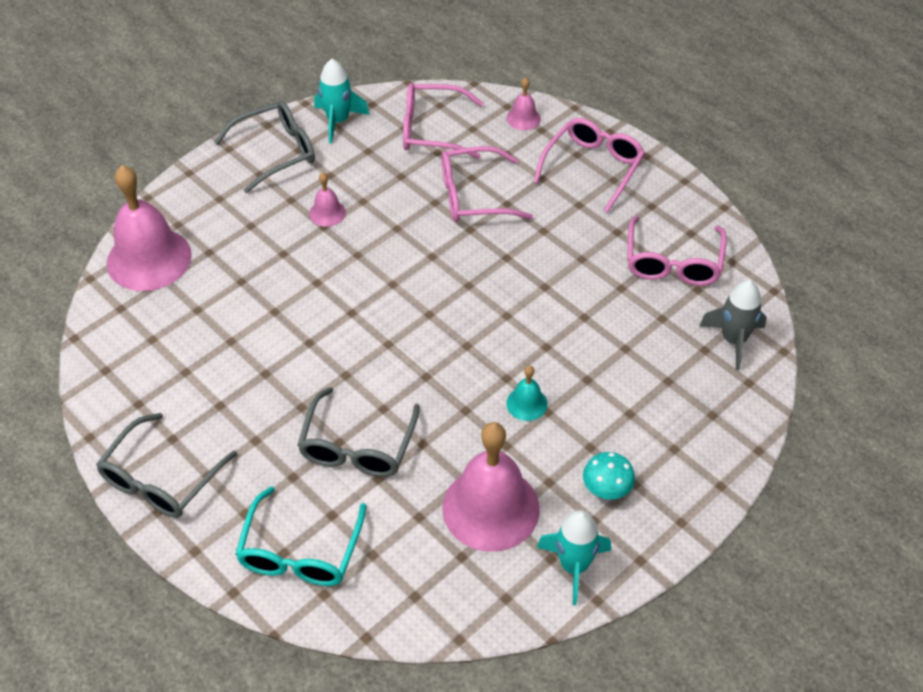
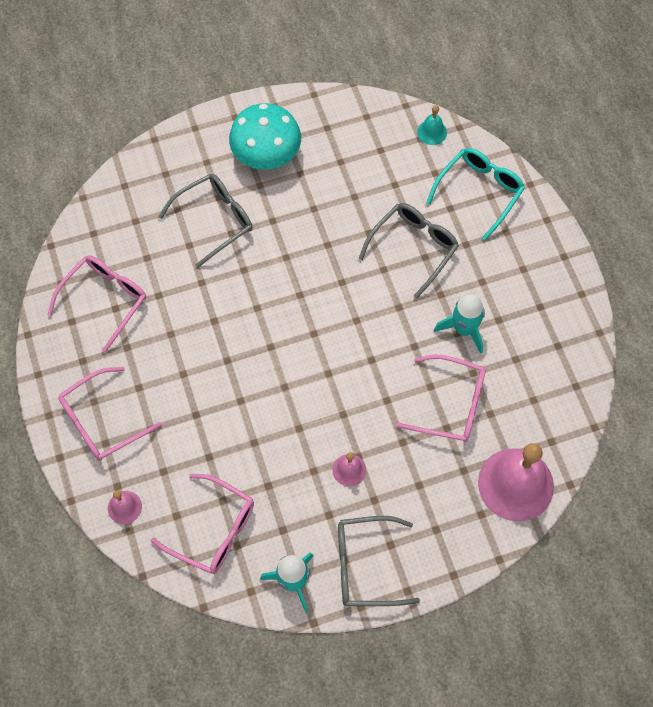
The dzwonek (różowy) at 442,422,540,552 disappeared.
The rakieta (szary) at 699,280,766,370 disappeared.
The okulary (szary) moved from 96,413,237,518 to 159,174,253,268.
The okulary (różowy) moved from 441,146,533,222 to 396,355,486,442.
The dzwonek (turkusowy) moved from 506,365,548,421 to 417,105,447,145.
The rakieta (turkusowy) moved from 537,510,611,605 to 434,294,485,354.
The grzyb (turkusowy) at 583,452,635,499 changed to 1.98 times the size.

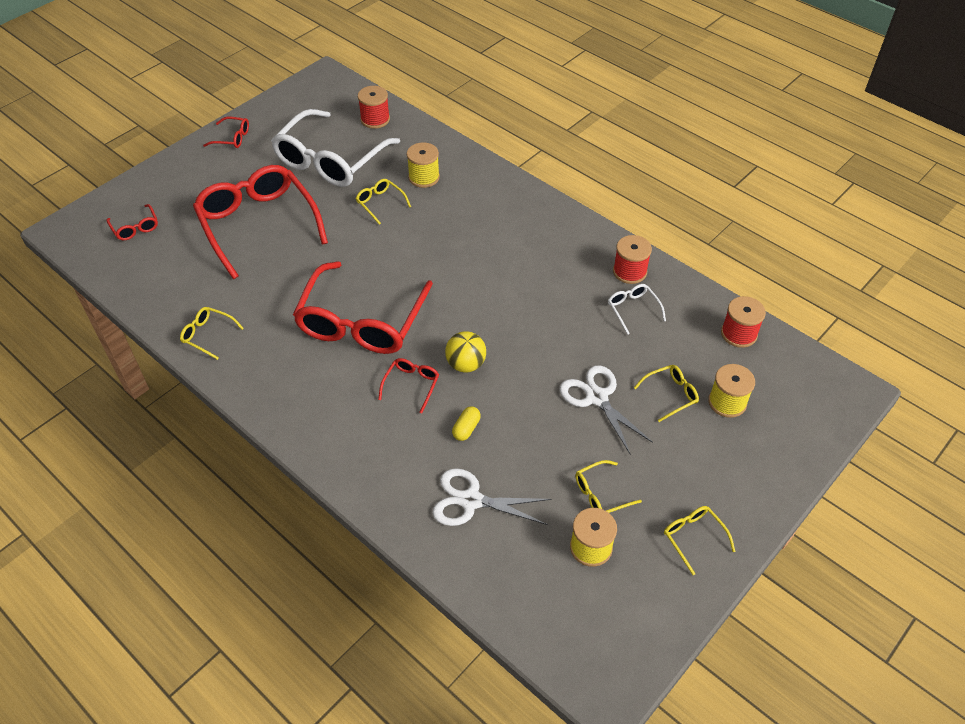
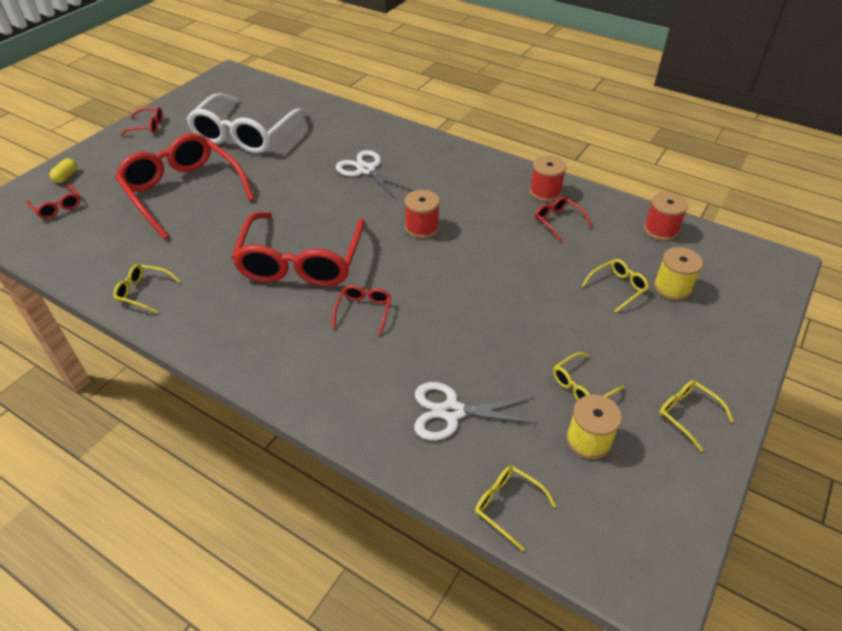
The szpulka (żółty) at 407,142,440,188 disappeared.
The piłka (żółty) at 445,331,486,372 disappeared.
The okulary (żółty) moved from 356,179,411,225 to 475,466,557,551.
The szpulka (czerwony) moved from 358,86,390,129 to 405,190,440,238.
The kapsułka (żółty) moved from 452,407,481,441 to 50,158,77,183.
The nożyczki (biały) moved from 560,365,653,454 to 336,150,413,200.
The okulary (biały) at 608,284,666,335 became the okulary (czerwony) at 535,197,592,243.

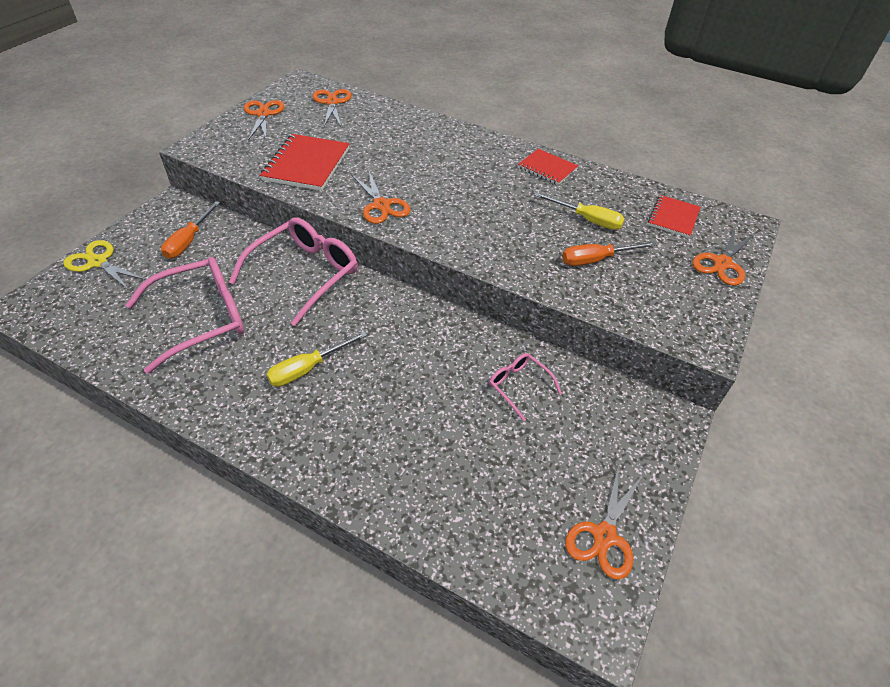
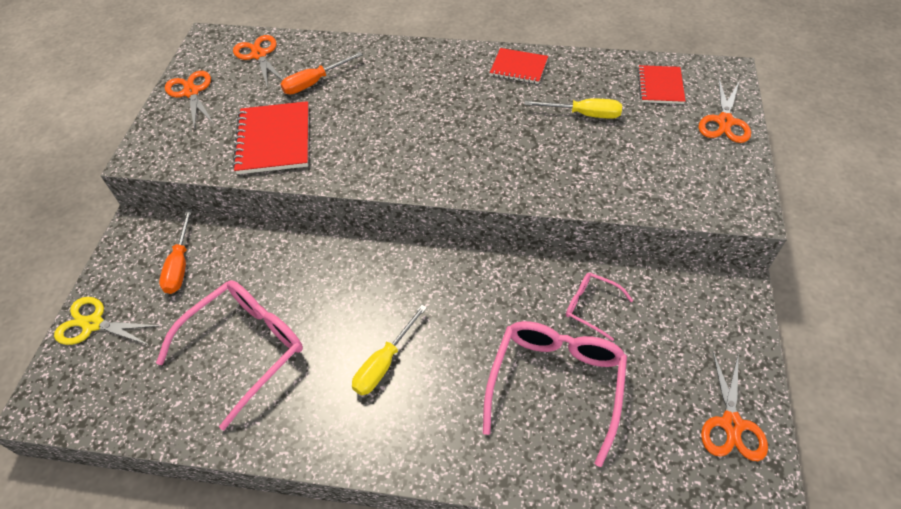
The nożyczki (pomarańczowy) at 351,169,411,224 disappeared.
The okulary (różowy) moved from 229,217,358,326 to 483,321,627,467.
The śrubokręt (pomarańczowy) moved from 562,241,657,266 to 280,52,363,94.

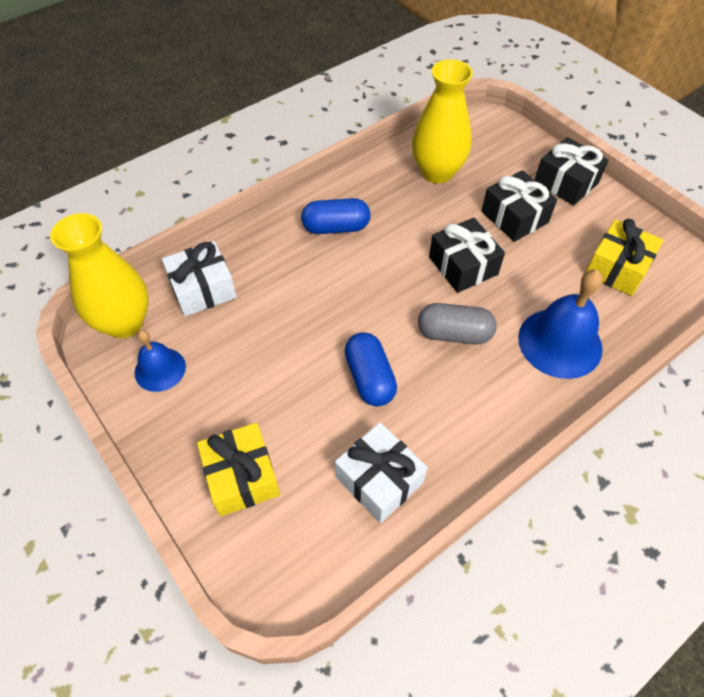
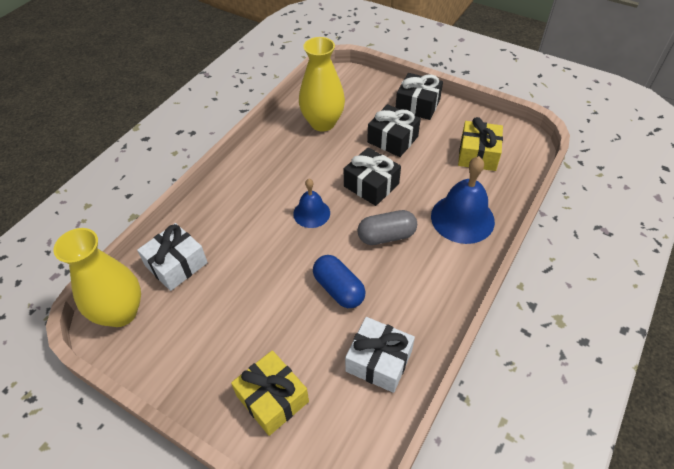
The kapsułka (niebieski) at 301,198,370,234 disappeared.
The dzwonek (niebieski) moved from 135,330,186,392 to 293,179,330,228.

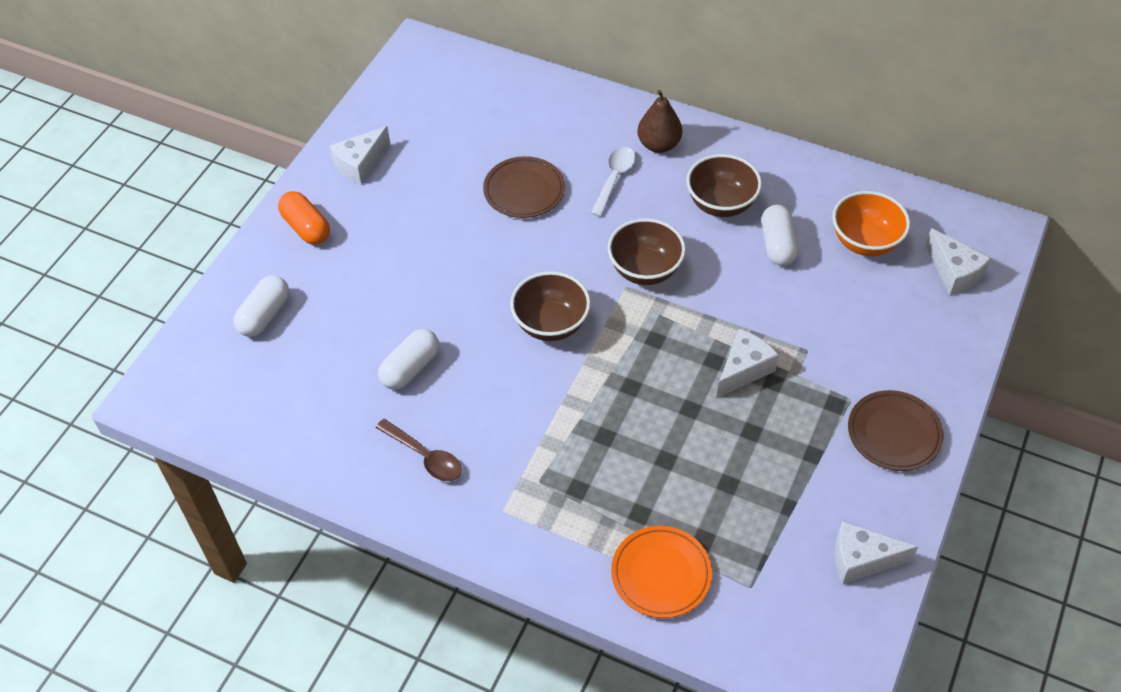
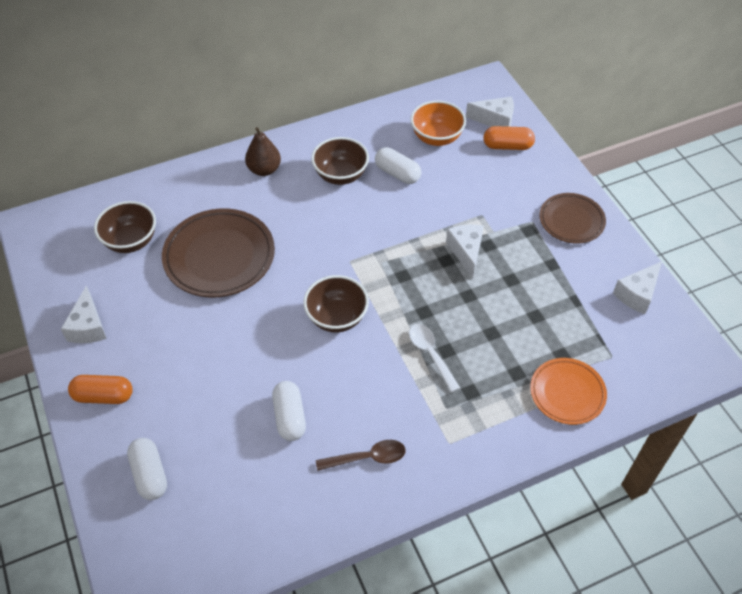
The kapsułka (pomarańczowy) at 483,126,535,150 appeared.
The łyżka (biały) moved from 591,147,636,217 to 409,324,460,393.
The miska (brązowy) moved from 608,218,686,285 to 94,201,156,253.
The talerz (brązowy) at 483,156,565,218 changed to 1.65 times the size.

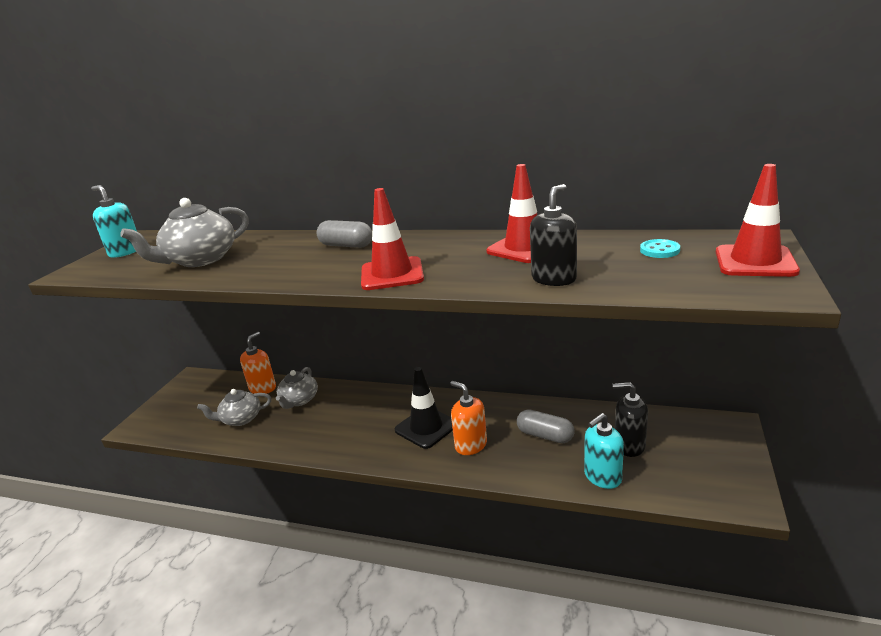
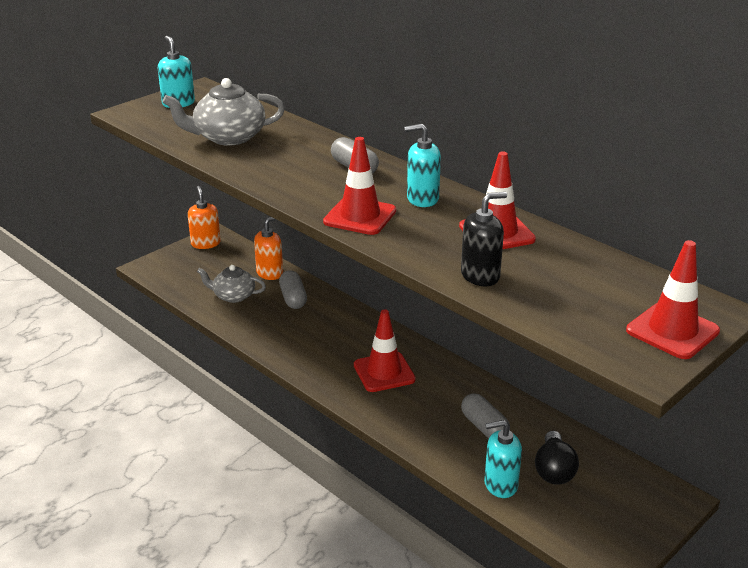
The guzik (turkusowy) at 640,239,680,258 disappeared.
The dozownik mydła (turkusowy) at 404,124,441,207 appeared.
The dozownik mydła (pomarańczowy) moved from 450,381,487,455 to 188,186,221,249.
The imbryk (szary) at 276,367,318,409 was replaced by the kapsułka (szary) at 279,270,307,309.
The dozownik mydła (czarny) at 613,382,648,457 was replaced by the żarówka (czarny) at 535,430,579,485.
The pachołek (czarny) at 395,367,453,449 became the pachołek (czerwony) at 354,309,416,392.

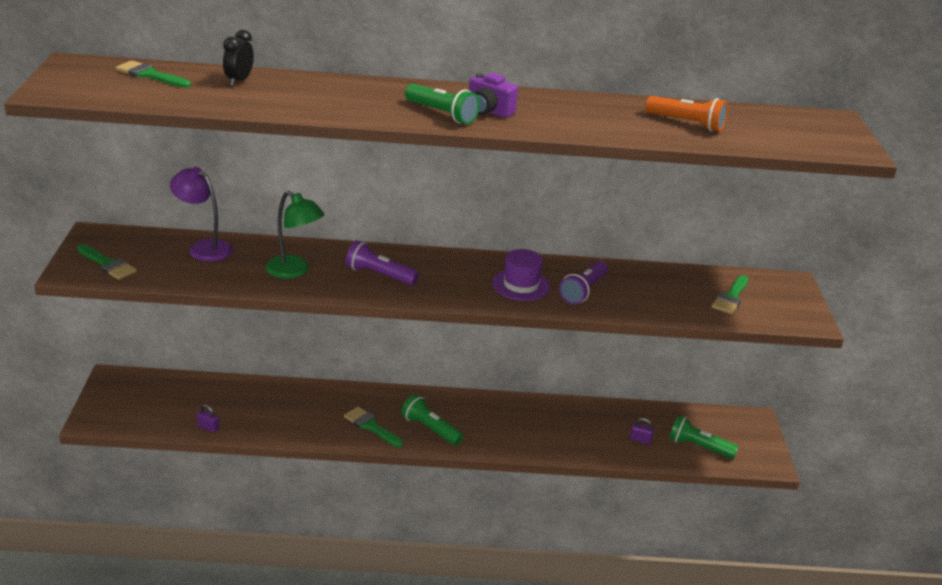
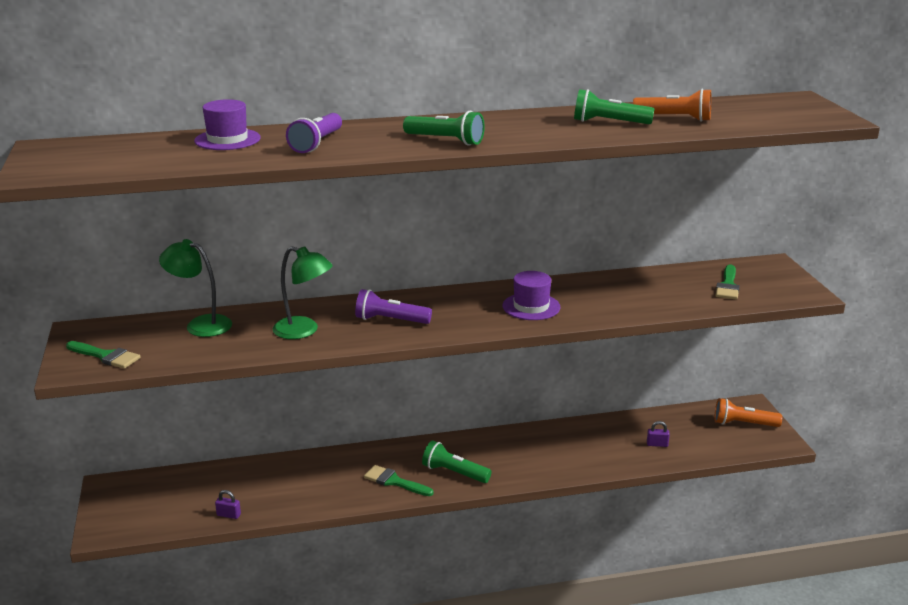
The pędzel (zielony) at 116,60,191,88 disappeared.
The aparat fotograficzny (fioletowy) at 469,73,518,118 disappeared.
The latarka (pomarańczowy) at 714,398,782,427 appeared.
The latarka (fioletowy) moved from 559,261,608,305 to 286,113,342,153.
The latarka (zielony) moved from 669,415,738,459 to 574,89,654,124.
The budzik (czarny) at 223,30,254,86 was replaced by the kapelusz (fioletowy) at 194,99,260,150.
The lampka (fioletowy) at 170,167,233,262 became the lampka (zielony) at 159,239,232,337.

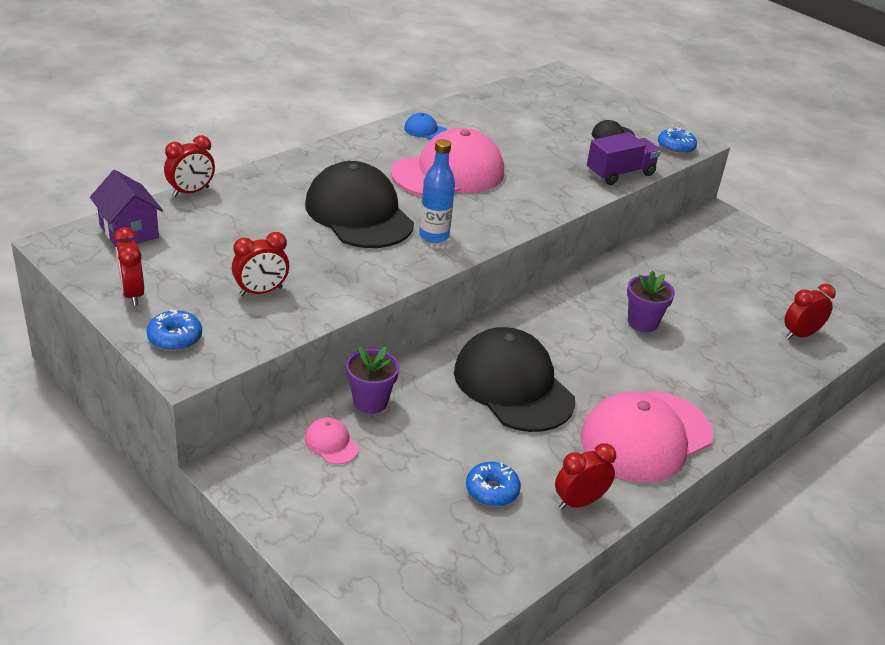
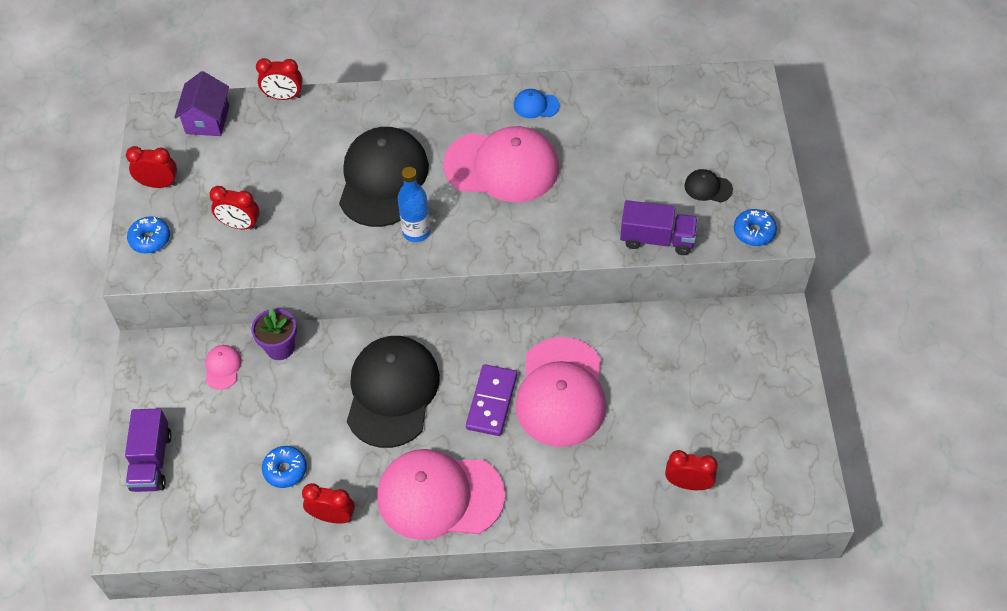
The ciężarówka (fioletowy) at 125,409,172,492 appeared.
The kostka domina (fioletowy) at 466,364,517,436 appeared.
The doniczka (fioletowy) at 627,270,675,332 was replaced by the czapka (różowy) at 515,337,606,447.
The budzik (czerwony) at 114,227,144,306 turned 75 degrees clockwise.
The czapka (niebieski) at 404,113,447,139 turned 60 degrees counterclockwise.

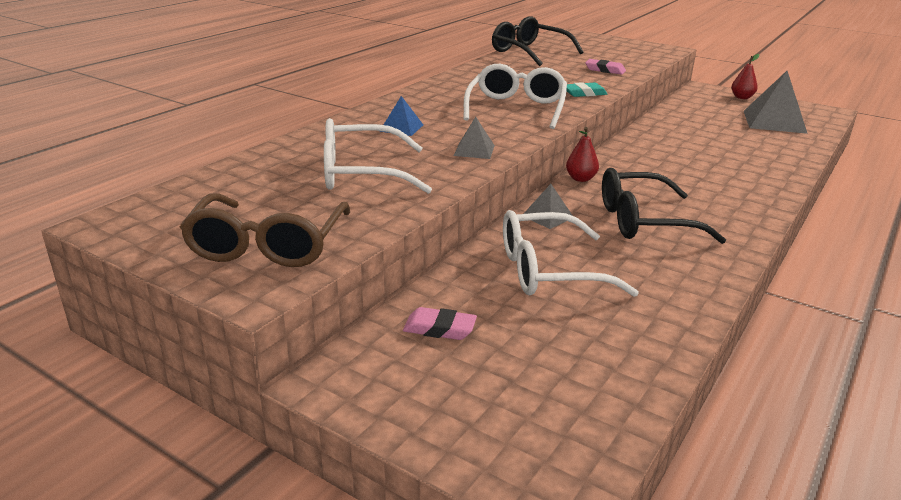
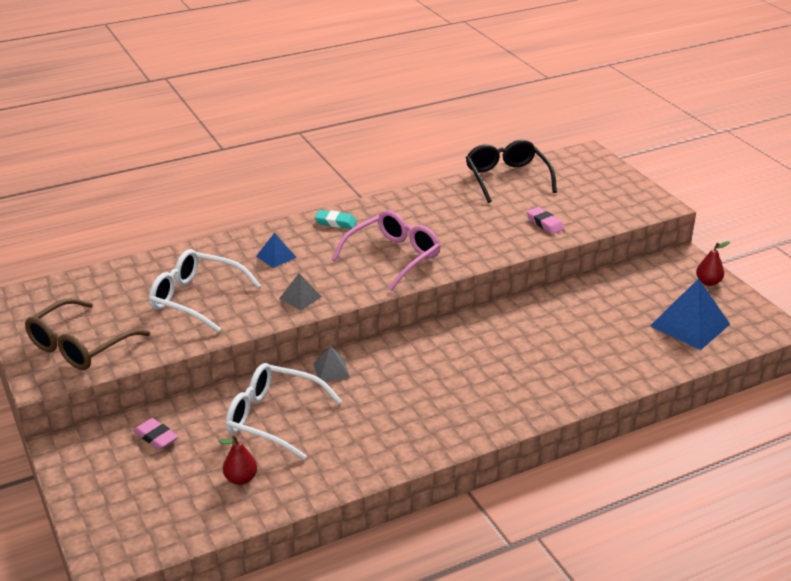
The okulary (czarny) at 602,168,726,244 disappeared.
The gumka do mazania (turkusowy) moved from 566,82,607,97 to 314,210,357,229.
The gruszka (czerwony) moved from 566,127,599,182 to 219,436,257,485.
The okulary (biały) at 464,64,567,129 became the okulary (różowy) at 332,210,440,291.
The piramida (szary) at 744,71,808,134 became the piramida (niebieski) at 650,278,730,350.

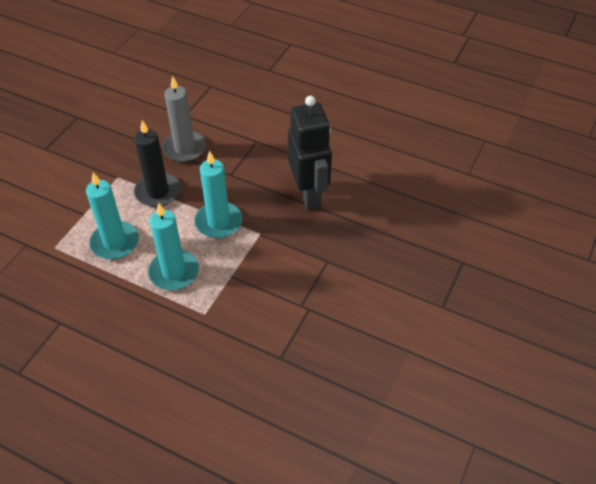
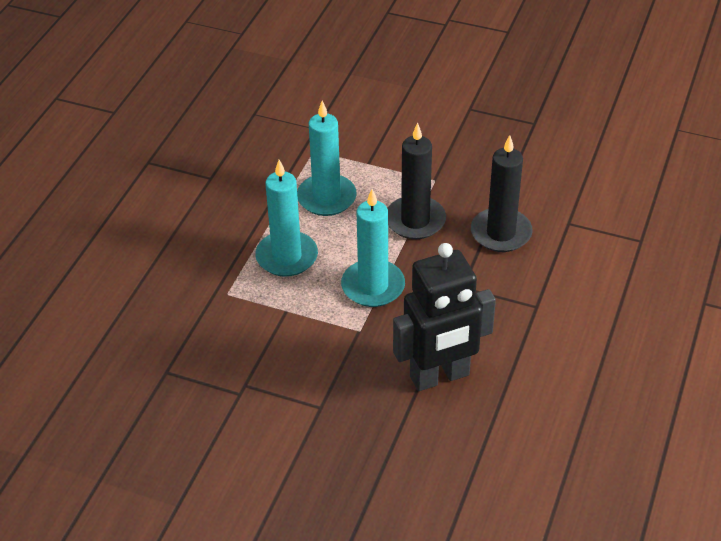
The świeca (szary) at 162,76,206,162 became the świeca (czarny) at 471,135,533,252.

